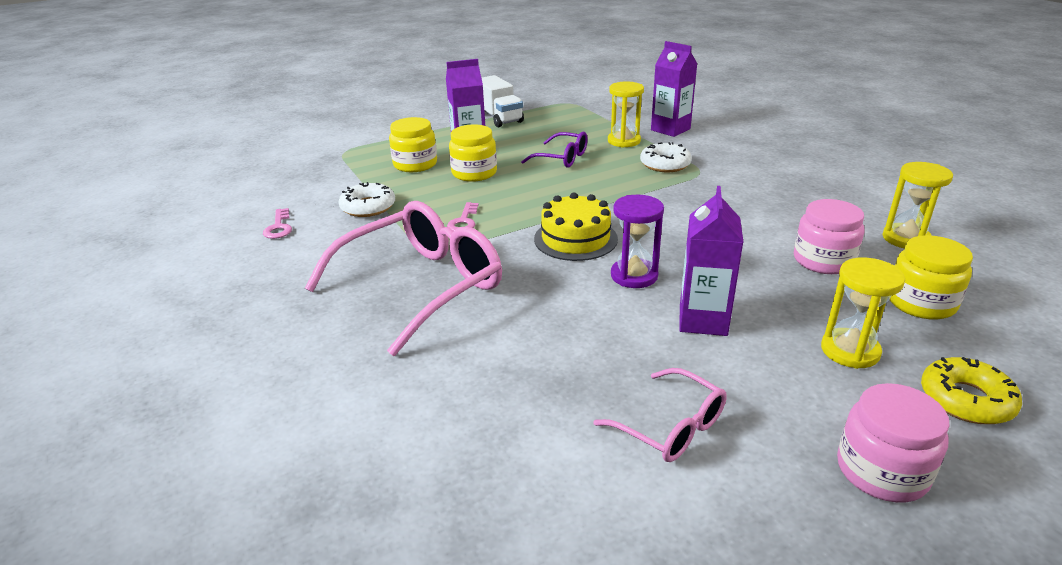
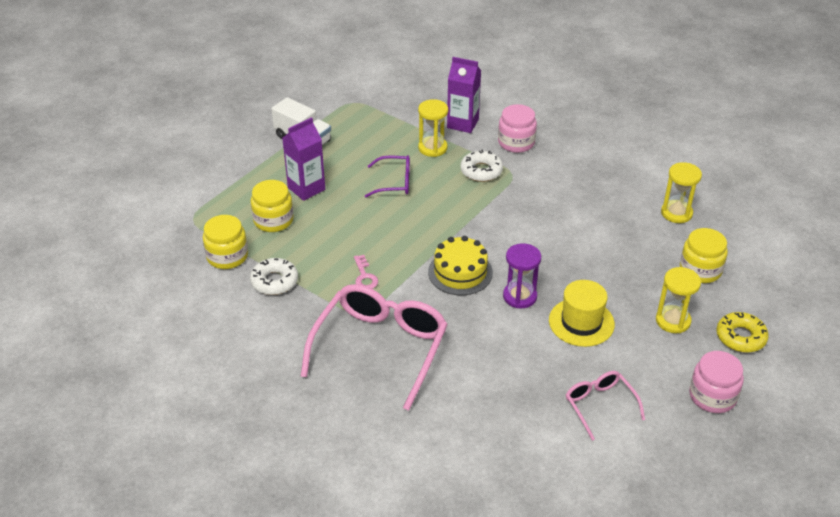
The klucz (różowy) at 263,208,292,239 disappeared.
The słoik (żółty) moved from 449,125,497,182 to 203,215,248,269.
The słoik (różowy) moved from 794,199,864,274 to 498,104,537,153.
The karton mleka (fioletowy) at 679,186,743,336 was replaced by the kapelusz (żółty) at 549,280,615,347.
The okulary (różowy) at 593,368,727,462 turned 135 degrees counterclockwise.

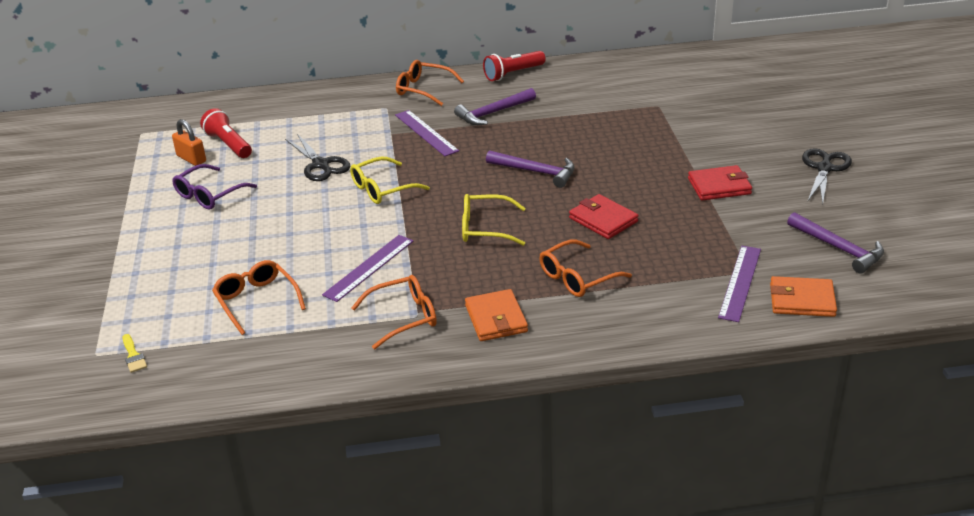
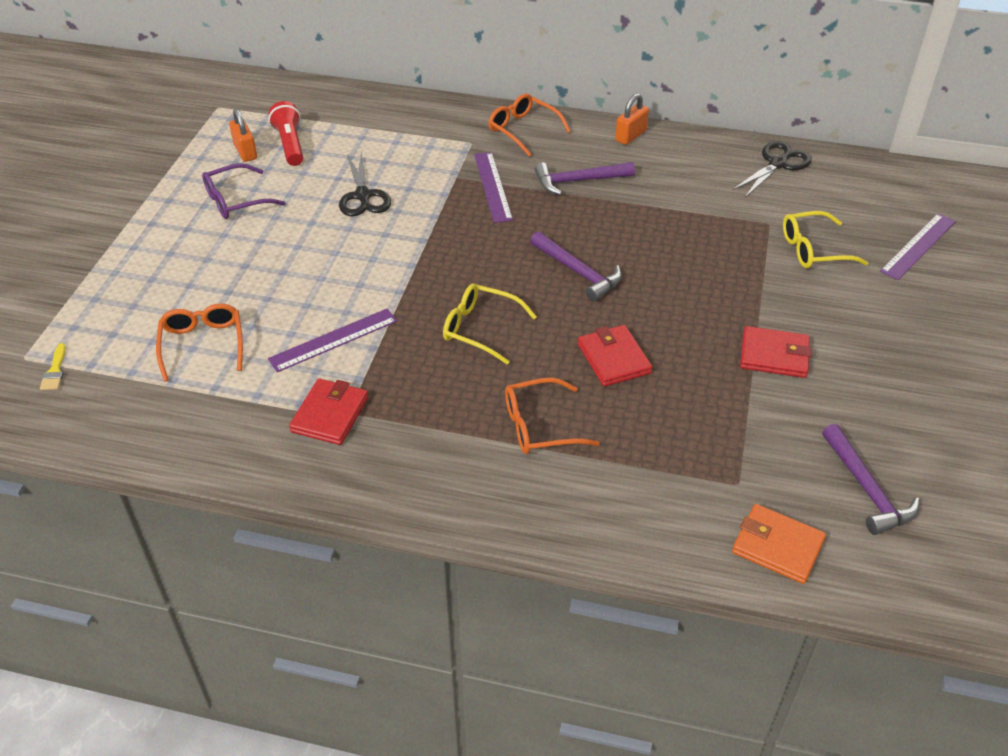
The portfel (pomarańczowy) at 465,289,528,341 disappeared.
The okulary (żółty) moved from 350,156,430,204 to 783,211,868,268.
The linijka (fioletowy) moved from 718,246,761,322 to 880,213,956,280.
The nożyczki (czarny) moved from 802,148,852,204 to 732,141,812,197.
The okulary (pomarańczowy) at 352,275,437,349 was replaced by the portfel (czerwony) at 289,379,368,445.
The latarka (czerwony) at 483,51,546,81 was replaced by the kłódka (pomarańczowy) at 615,93,649,145.

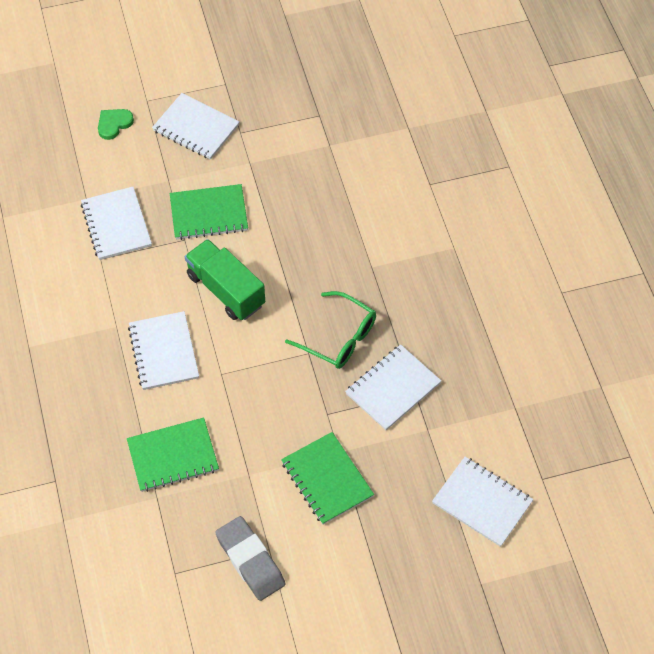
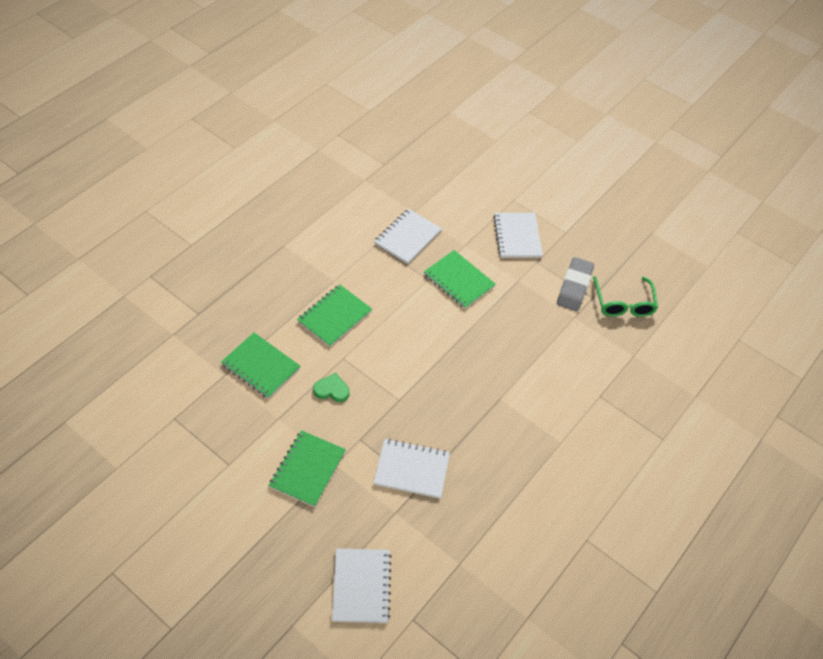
The ciężarówka (zielony) at 185,239,265,320 disappeared.
The serce (zielony) moved from 98,109,134,140 to 313,373,349,402.
The gumka do mazania (szary) moved from 215,516,285,601 to 557,257,594,311.
The okulary (zielony) moved from 285,291,376,369 to 593,276,658,317.
The zeszyt (biały) at 128,311,199,390 became the zeszyt (zielony) at 297,284,372,347.

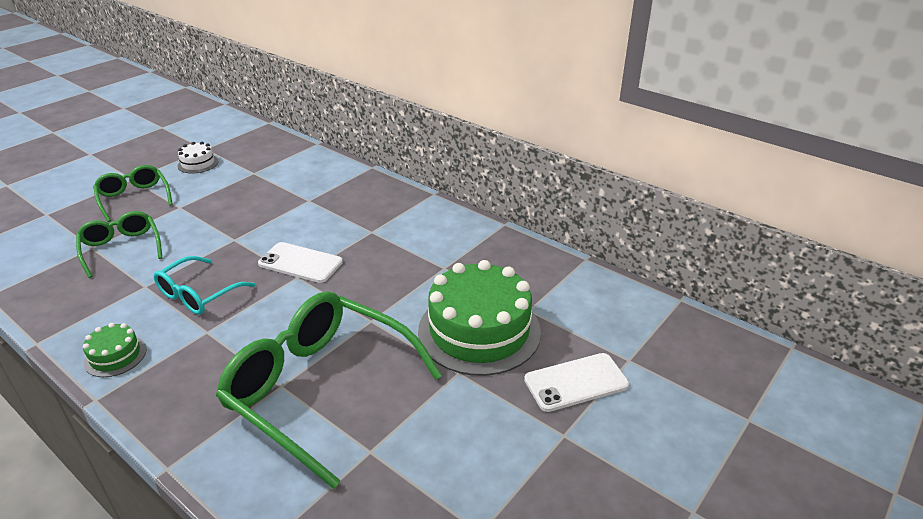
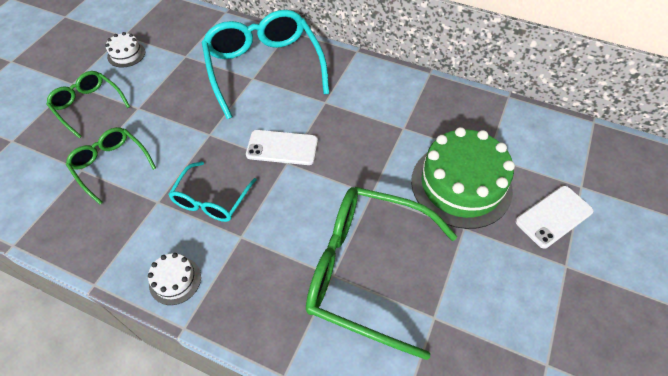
The okulary (turkusowy) at 202,10,330,119 appeared.
The tort (zielony) at 83,323,147,377 became the tort (biały) at 148,253,201,305.

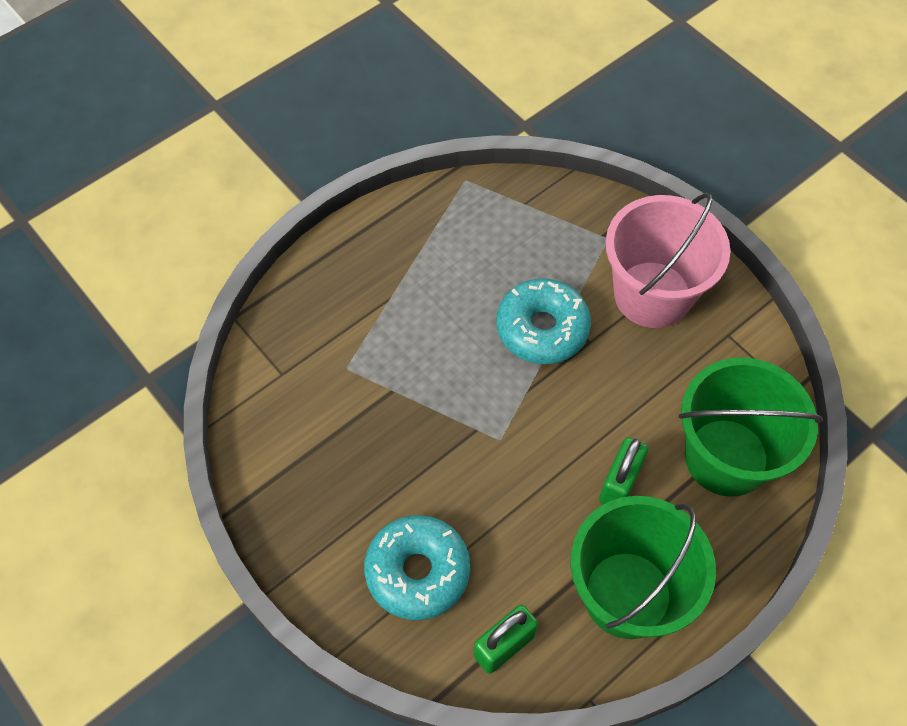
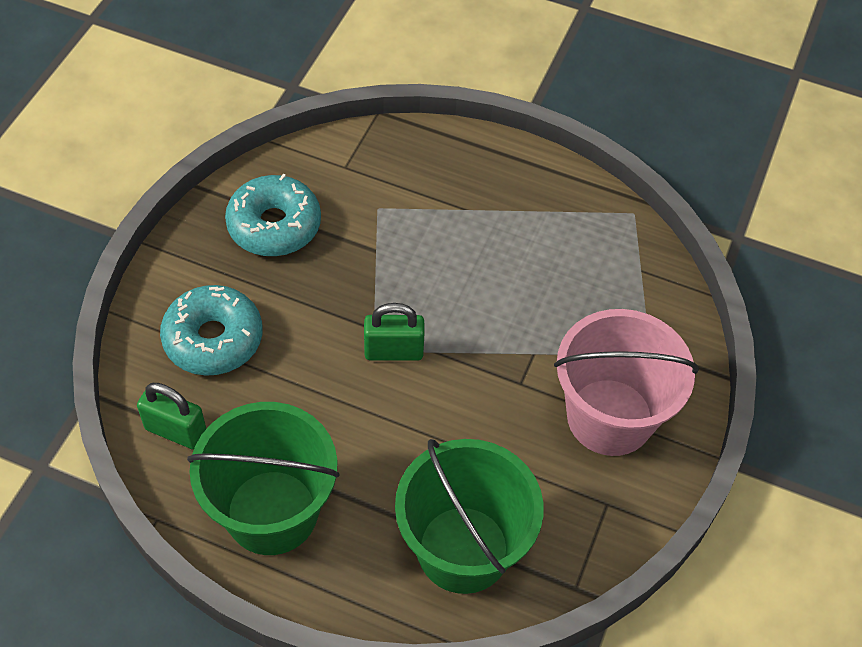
The donut (turkusowy) moved from 496,278,591,364 to 225,174,321,256.
The kłódka (zielony) moved from 599,437,648,505 to 364,303,425,361.

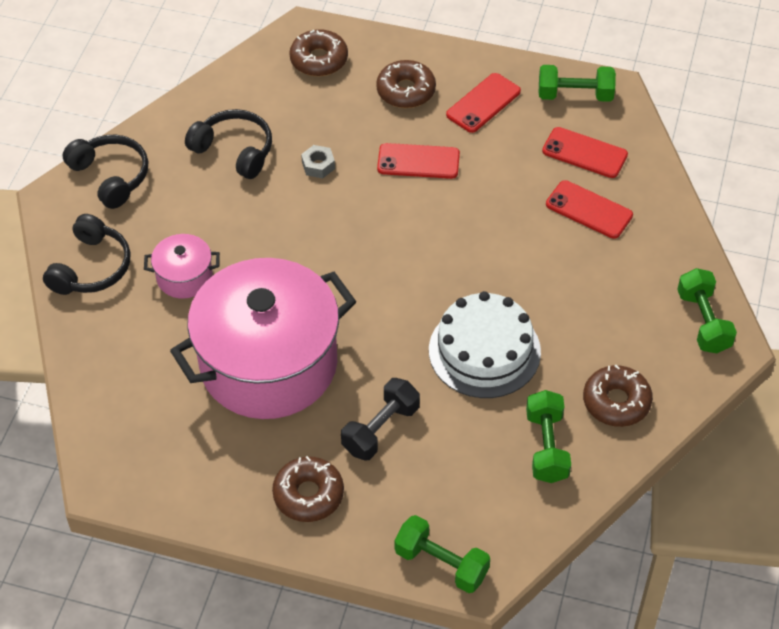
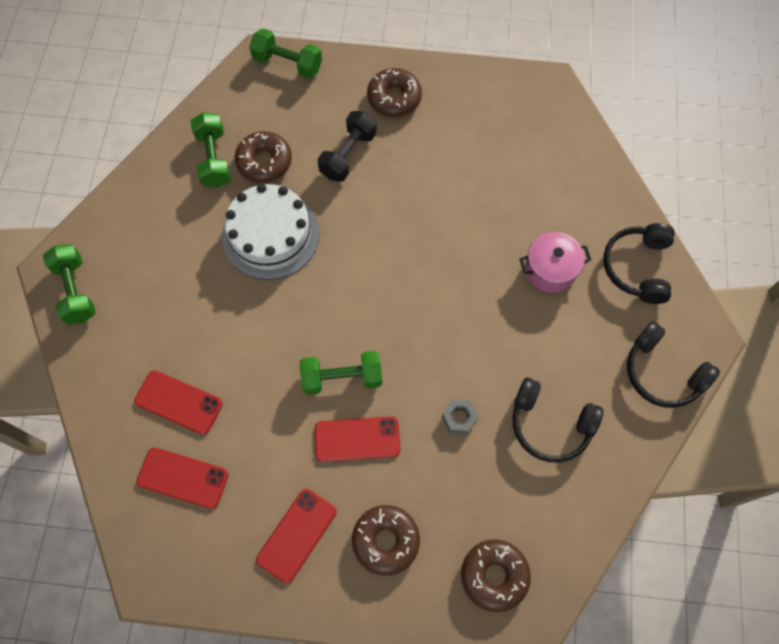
The garnek (różowy) at 170,258,356,419 disappeared.
The hantel (zielony) moved from 539,65,616,102 to 300,351,382,395.
The donut (brązowy) moved from 583,365,653,427 to 235,131,292,183.

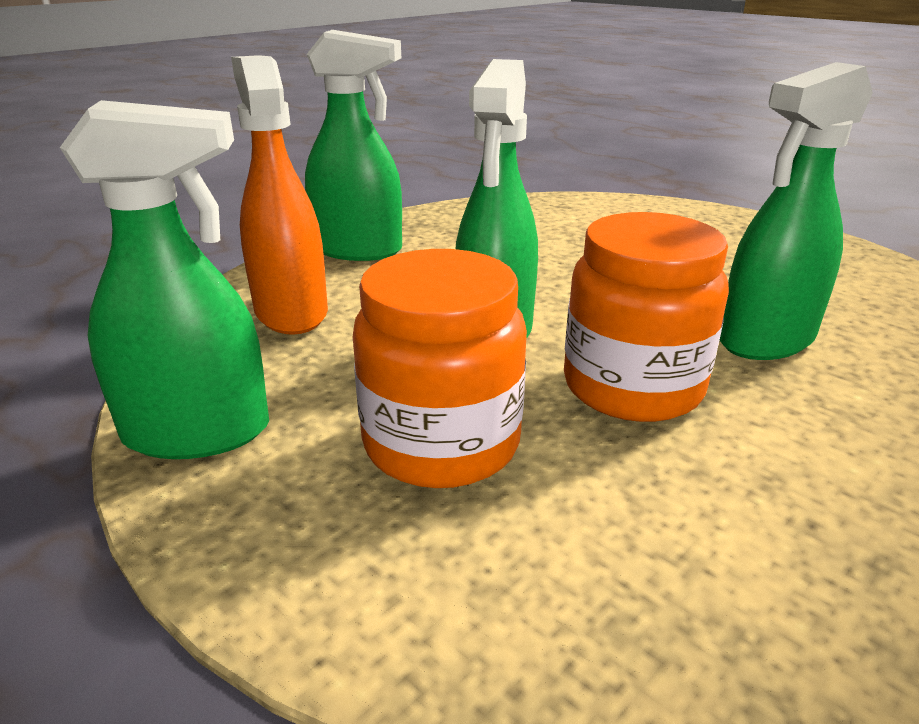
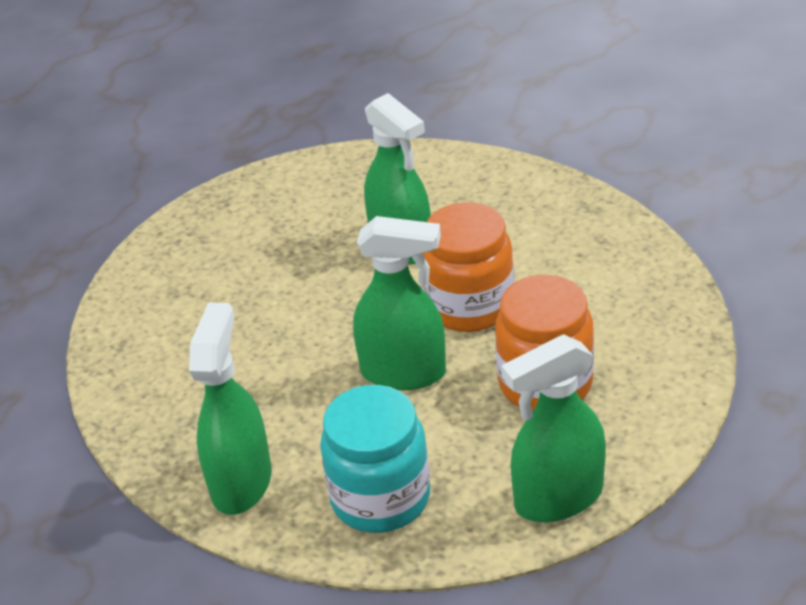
The spryskiwacz (pomarańczowy) at 231,55,328,335 was replaced by the słoik (turkusowy) at 320,385,430,533.
The spryskiwacz (zielony) at 60,100,269,459 turned 105 degrees counterclockwise.

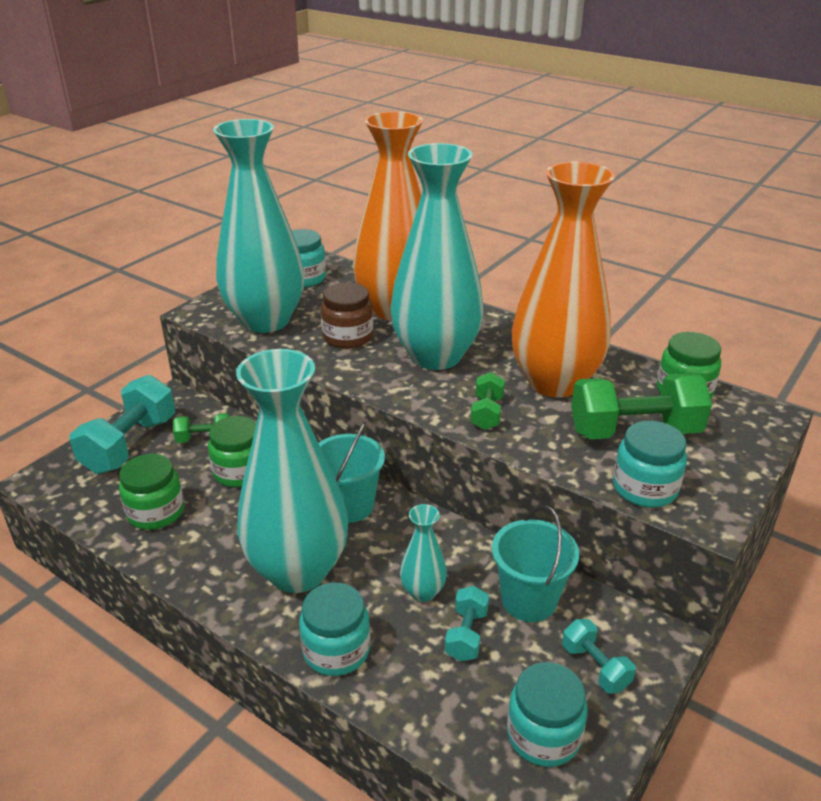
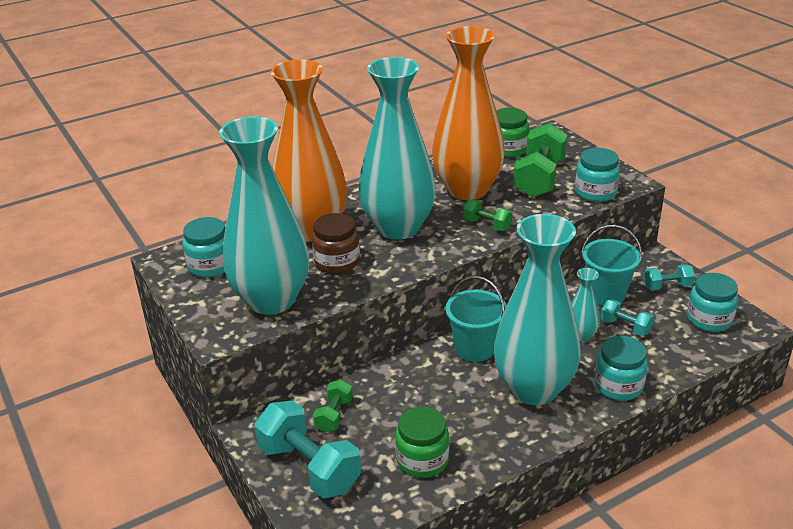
The słoik (zielony) at 208,416,256,487 disappeared.

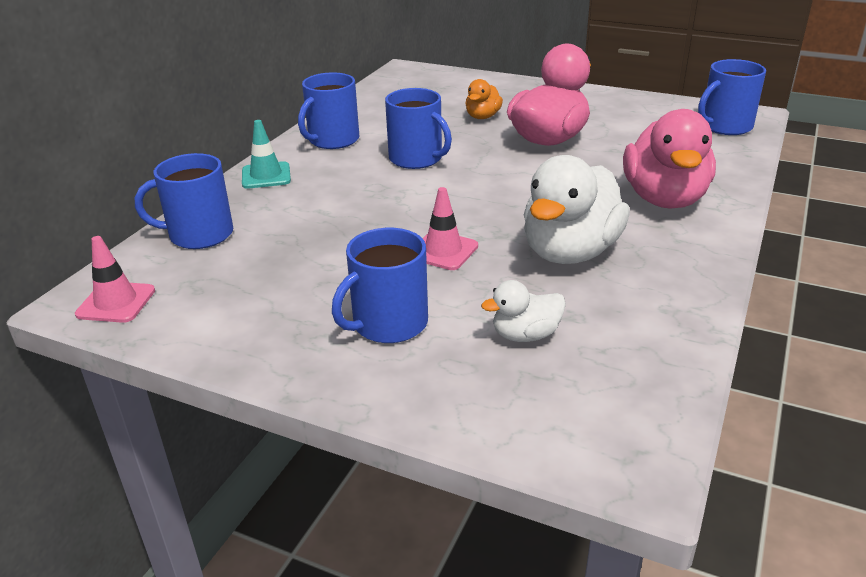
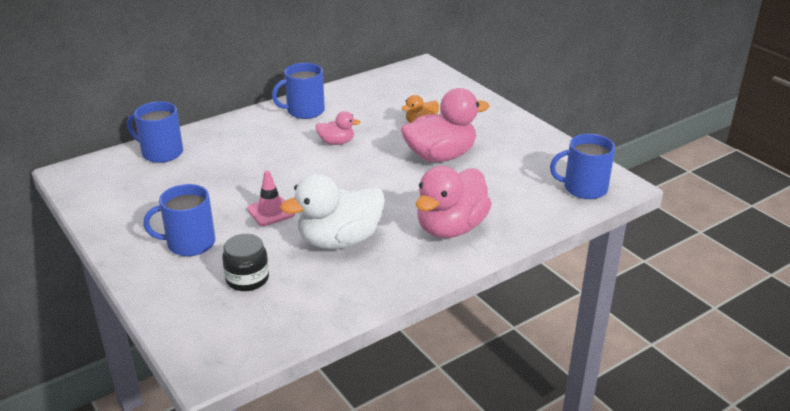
The pachołek (różowy) at 75,236,155,323 disappeared.
The pachołek (turkusowy) at 242,120,291,189 disappeared.
The kubek (niebieski) at 385,88,452,169 was replaced by the kaczka (różowy) at 315,111,361,145.
The kaczka (biały) at 481,280,566,342 was replaced by the słoik (czarny) at 222,234,269,291.

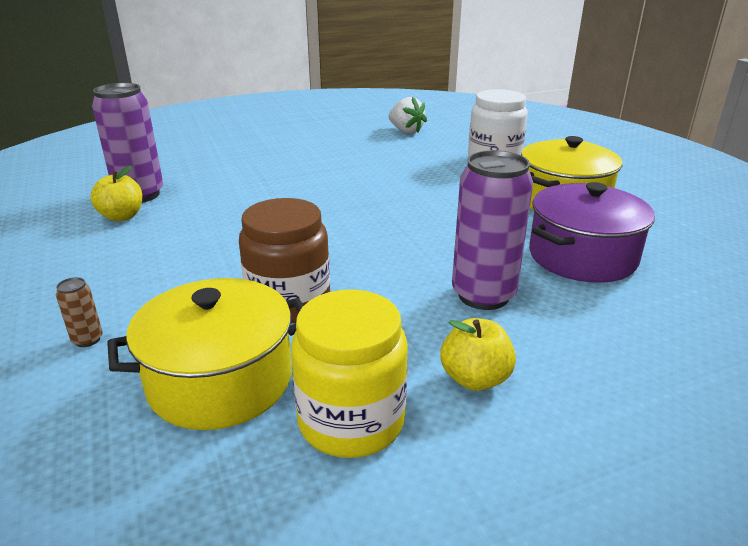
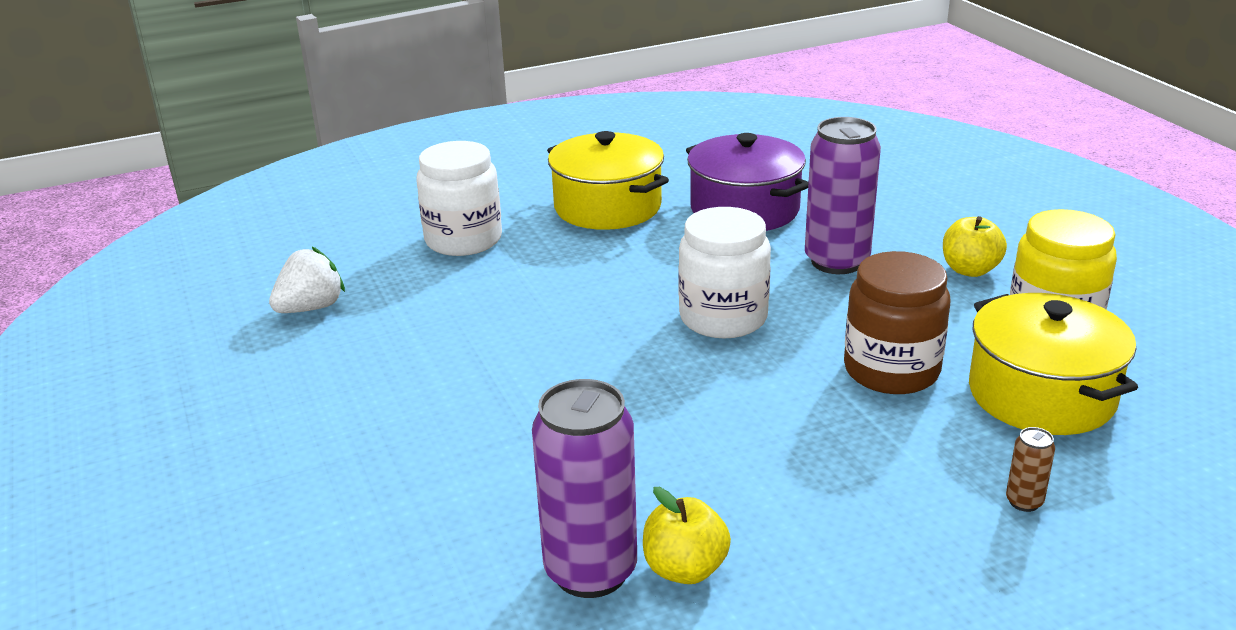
The słoik (biały) at 678,207,771,338 appeared.

